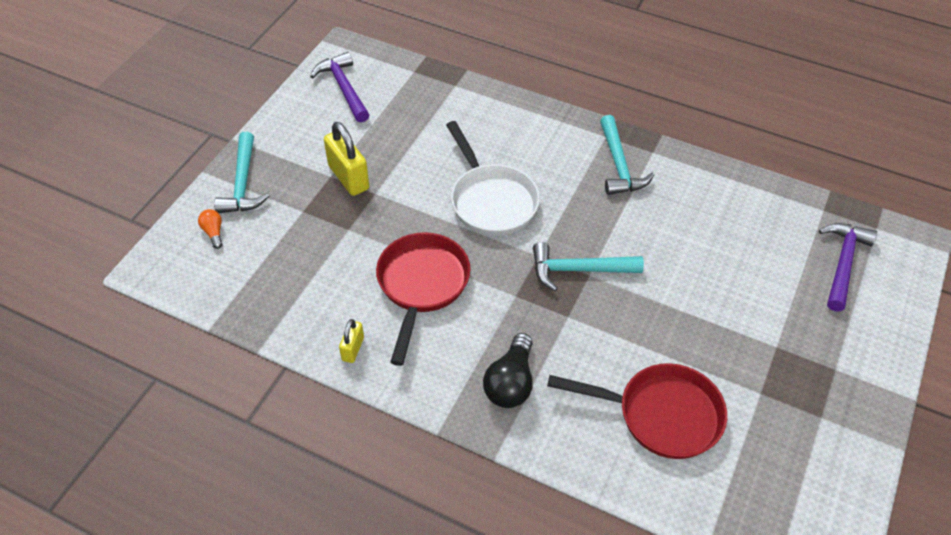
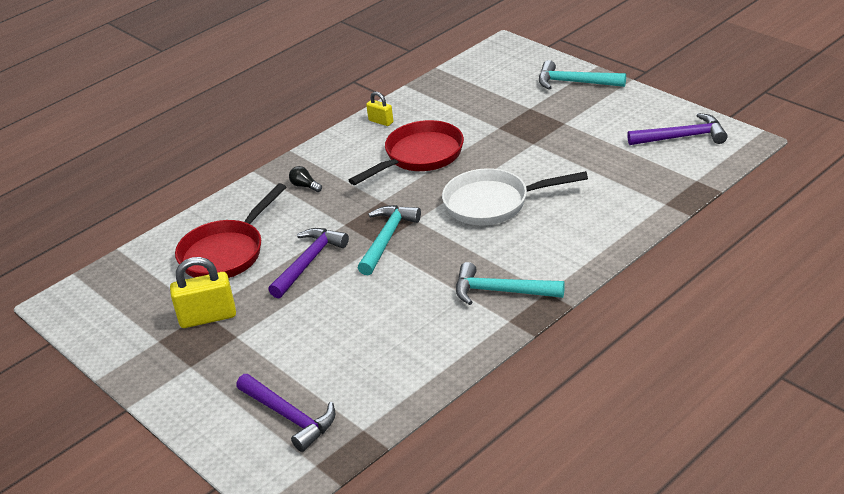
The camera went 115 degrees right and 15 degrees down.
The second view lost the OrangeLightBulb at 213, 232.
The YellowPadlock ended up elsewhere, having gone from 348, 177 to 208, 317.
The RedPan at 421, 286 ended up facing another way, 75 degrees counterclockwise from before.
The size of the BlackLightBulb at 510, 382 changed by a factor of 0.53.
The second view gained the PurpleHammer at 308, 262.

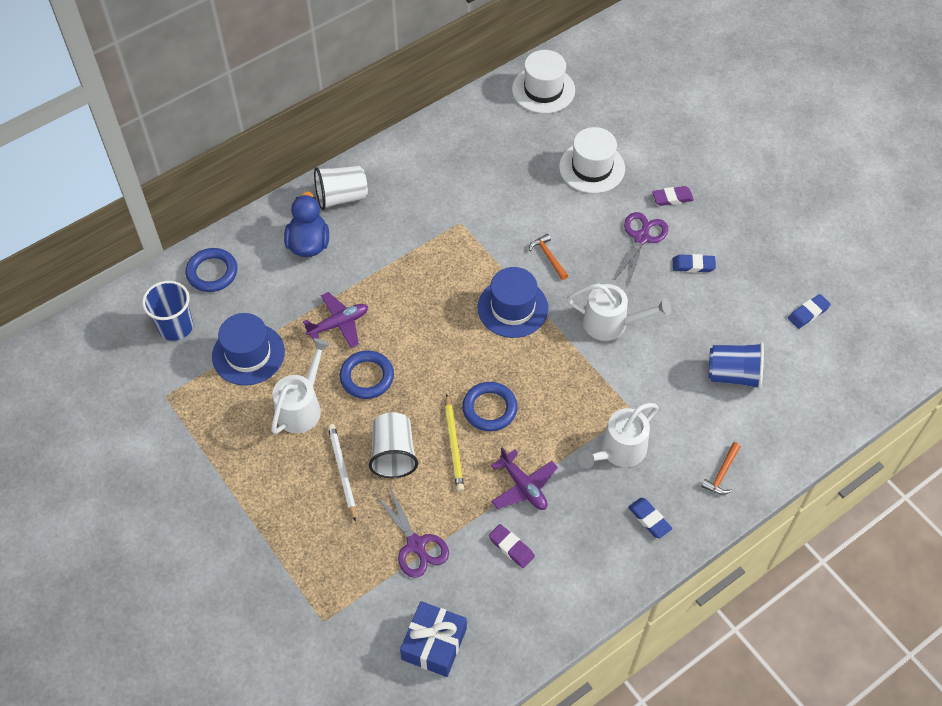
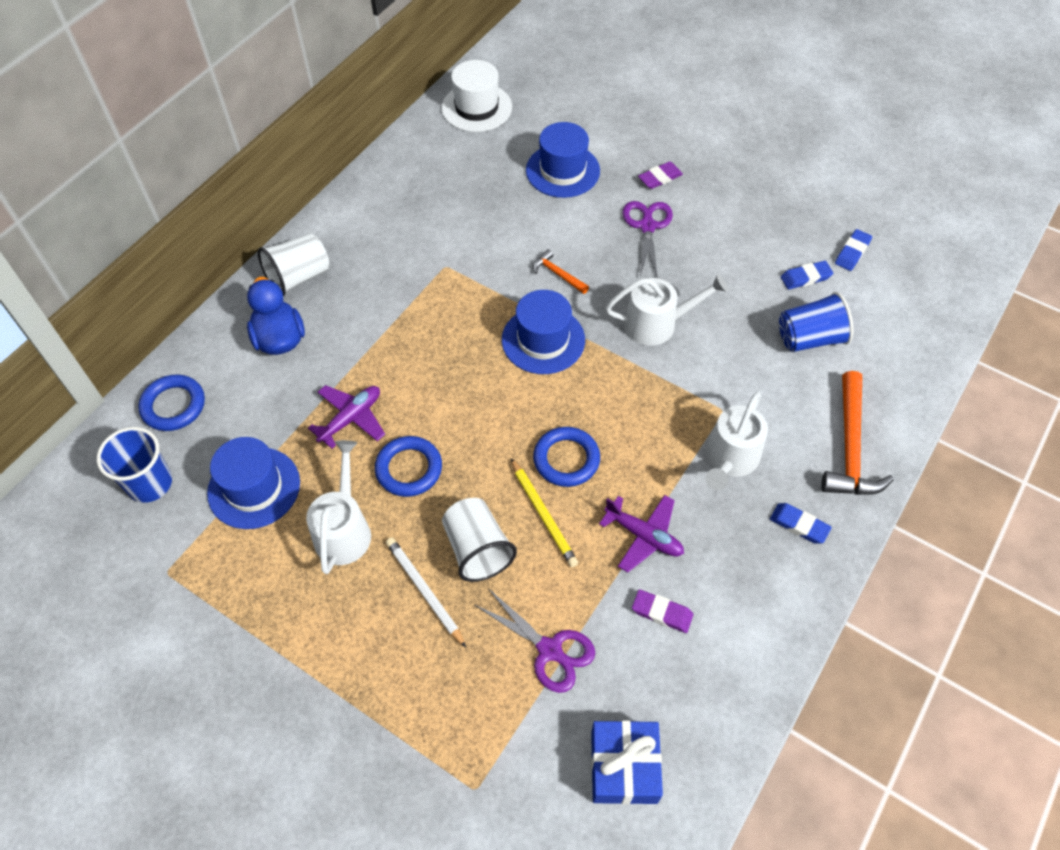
The camera went 20 degrees left and 0 degrees up.
What was the WhiteHat at 592, 167 turned into the BlueHat at 562, 170.
The BlueEraser ended up elsewhere, having gone from 693, 265 to 805, 277.
The size of the OrangeHammer at 722, 473 changed by a factor of 1.98.

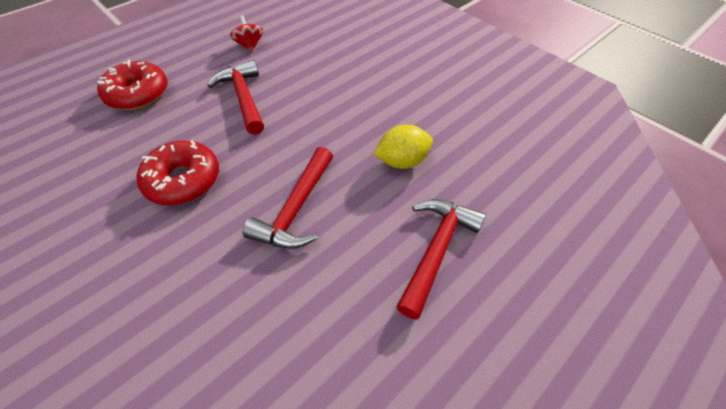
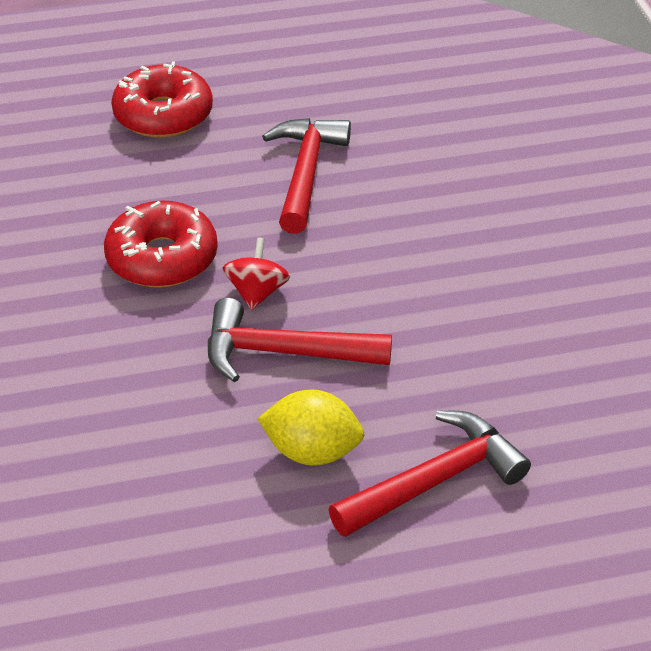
The camera went 30 degrees right and 10 degrees down.
The RedSpinningTop ended up elsewhere, having gone from 250, 45 to 257, 292.
The RedHammer at 296, 209 ended up facing another way, 45 degrees clockwise from before.
The YellowLemon ended up elsewhere, having gone from 402, 161 to 312, 451.

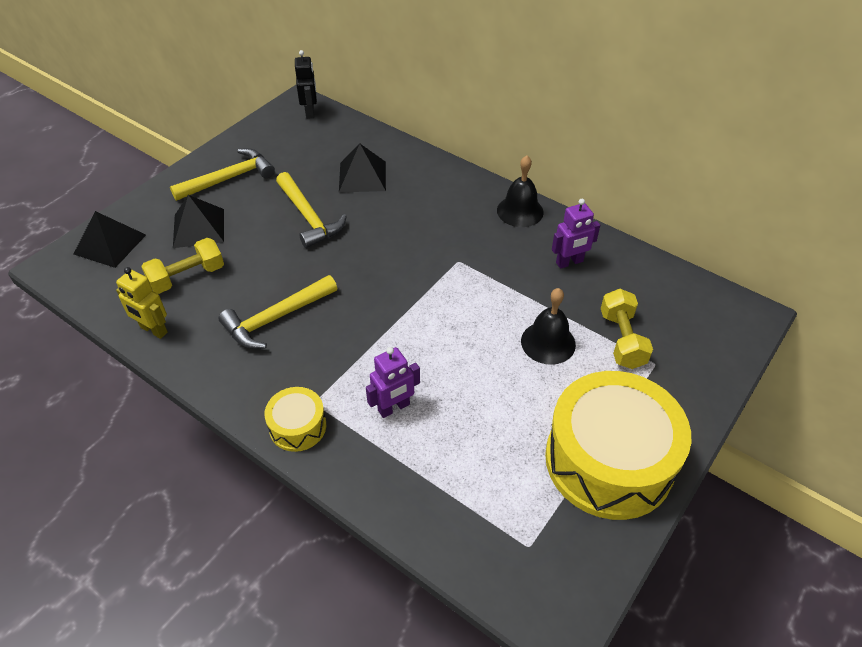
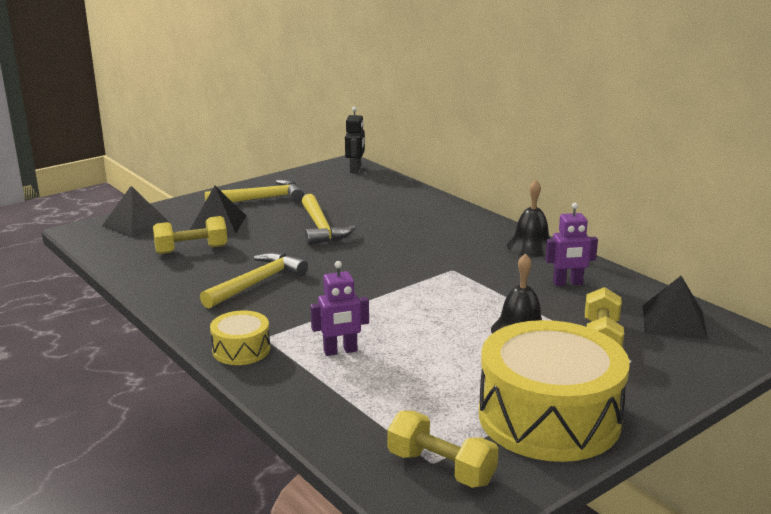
The camera went 15 degrees right and 25 degrees down.
The second view lost the YellowRobot at 153, 330.
The YellowHammer at 276, 318 ended up facing another way, 150 degrees clockwise from before.
The BlackPyramid ended up elsewhere, having gone from 362, 176 to 674, 321.
The second view gained the YellowDumbbell at 441, 468.

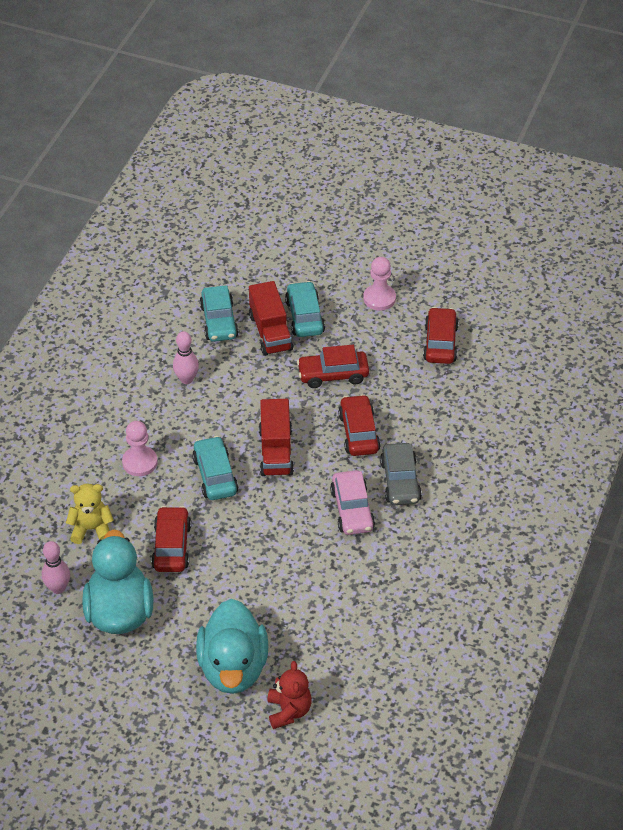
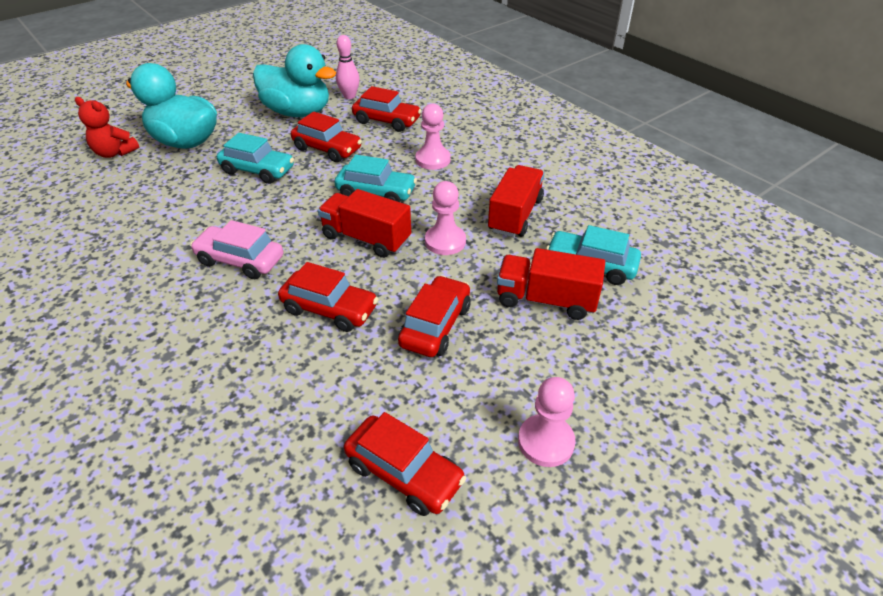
The camera went 120 degrees right and 5 degrees down.
Where the YellowTeddyBear stood at 91, 529, the RedCar came to stand at 387, 121.
Where the PinkBowlingPin stood at 186, 379, the RedTruck came to stand at 515, 215.
The TurquoiseCar ended up elsewhere, having gone from 304, 316 to 258, 170.
The second view lost the GreyCar at 400, 481.
The second view gained the PinkPawn at 445, 241.

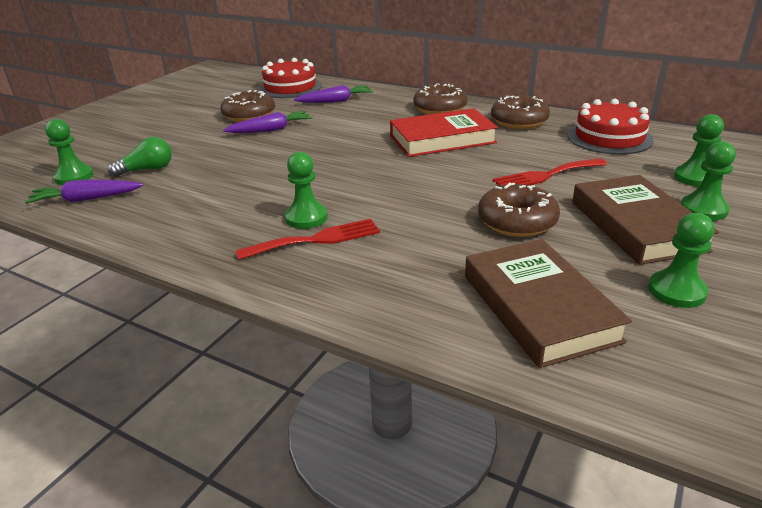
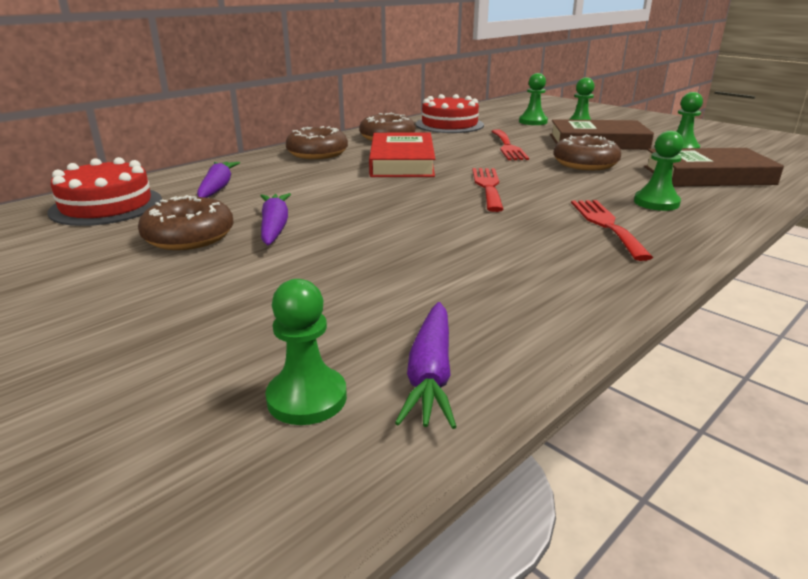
The camera went 75 degrees left and 5 degrees down.
The second view lost the GreenLightBulb at 147, 170.
The GreenPawn ended up elsewhere, having gone from 306, 218 to 656, 203.
The second view gained the RedFork at 488, 186.

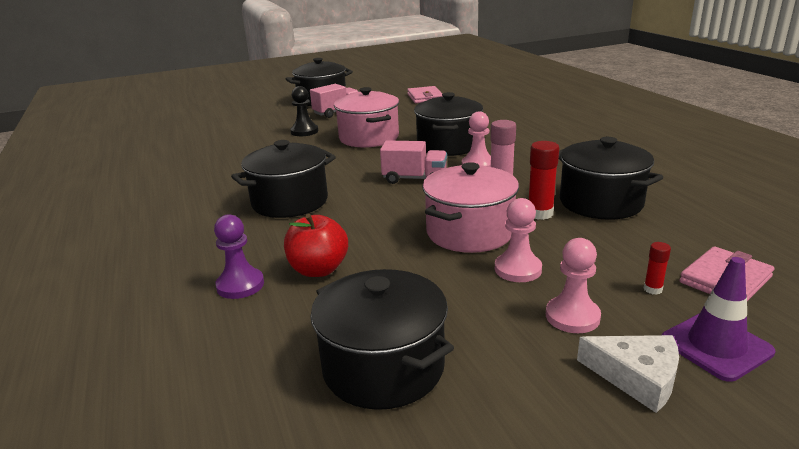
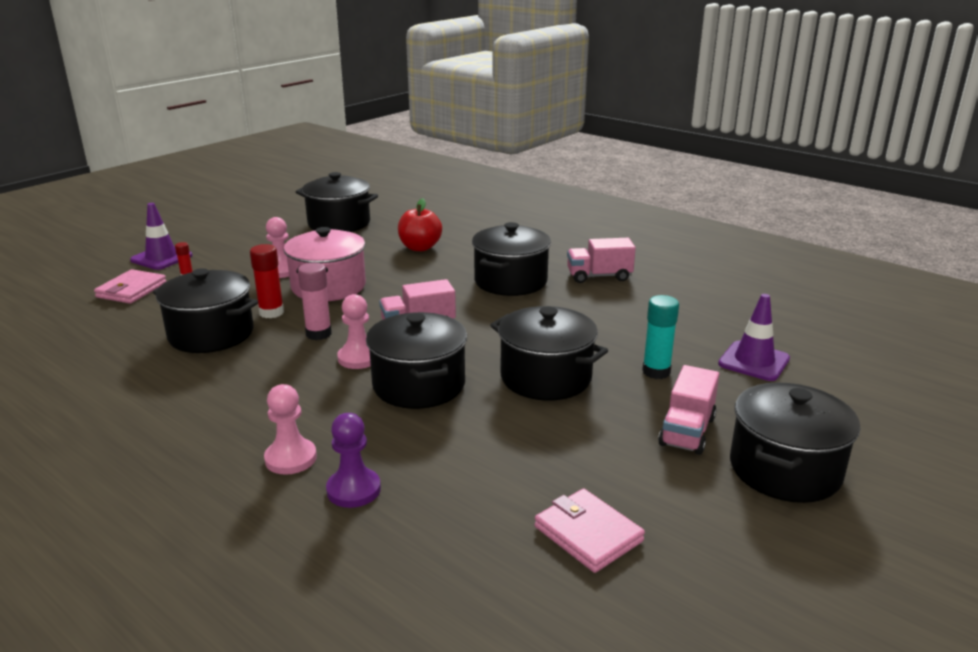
The camera went 150 degrees right and 0 degrees up.
The PurplePawn ended up elsewhere, having gone from 240, 285 to 353, 490.
Where the BlackPawn stood at 304, 131, the TurquoiseGlueStick came to stand at 656, 372.
What was the PinkPot at 369, 138 turned into the BlackPot at 546, 378.
The PinkPawn ended up elsewhere, having gone from 572, 316 to 291, 458.
The second view lost the WhiteCheese at 637, 377.
The second view gained the PinkTruck at 599, 276.
The second view gained the PurpleTrafficCone at 754, 361.

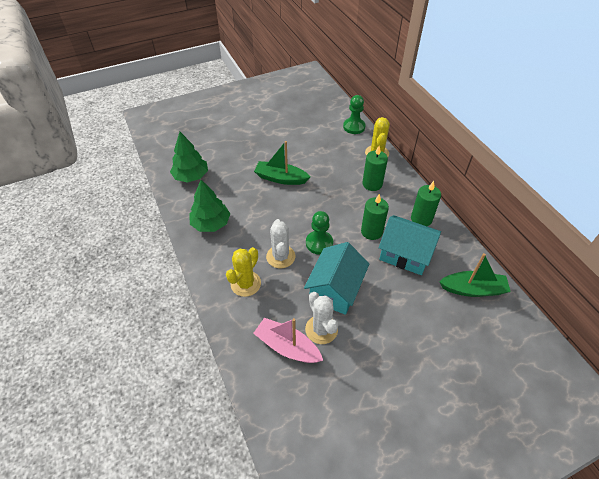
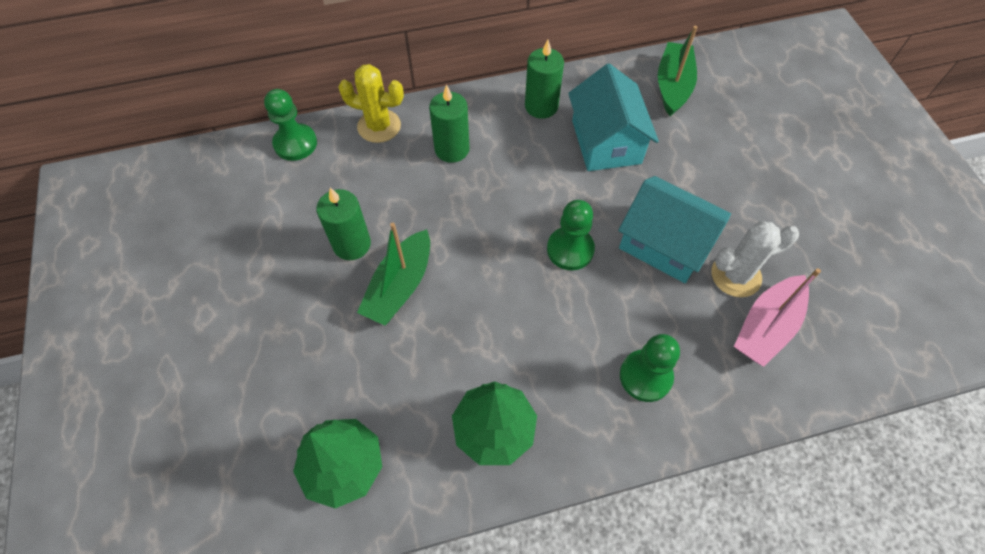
The camera went 80 degrees left and 10 degrees up.
Where the YellowCactus stood at 245, 284, the GreenPawn came to stand at 645, 376.
The second view lost the WhiteCactus at 280, 256.
The GreenCandle ended up elsewhere, having gone from 371, 231 to 352, 244.
The TurquoiseHouse at 405, 254 ended up facing another way, 45 degrees counterclockwise from before.

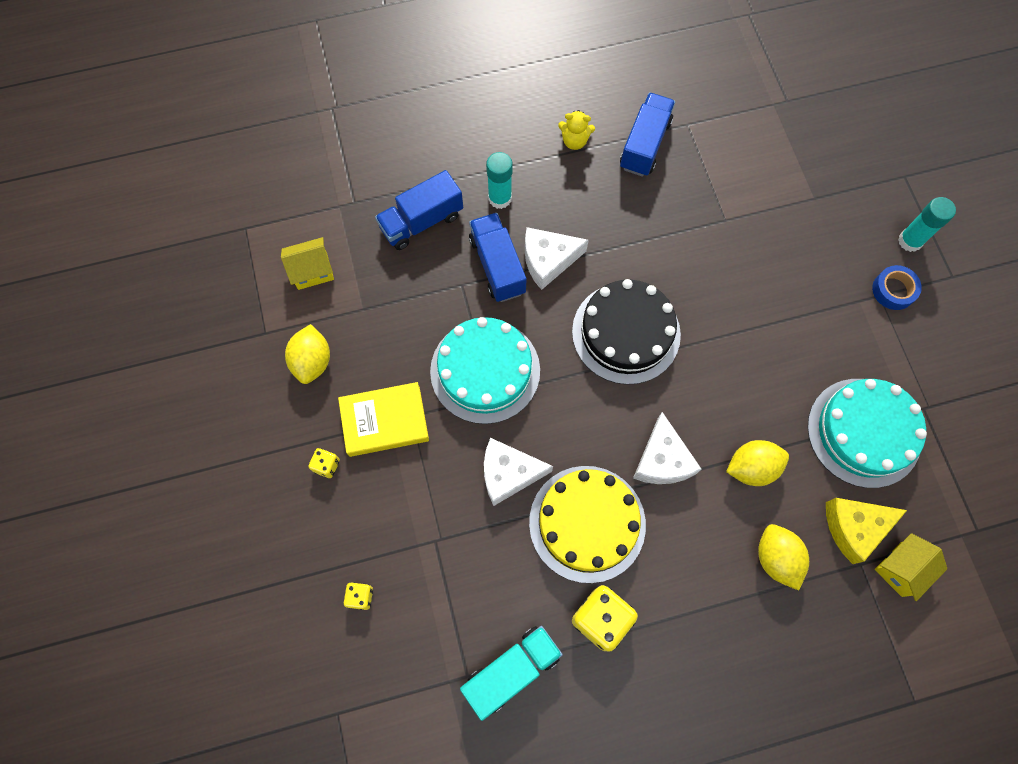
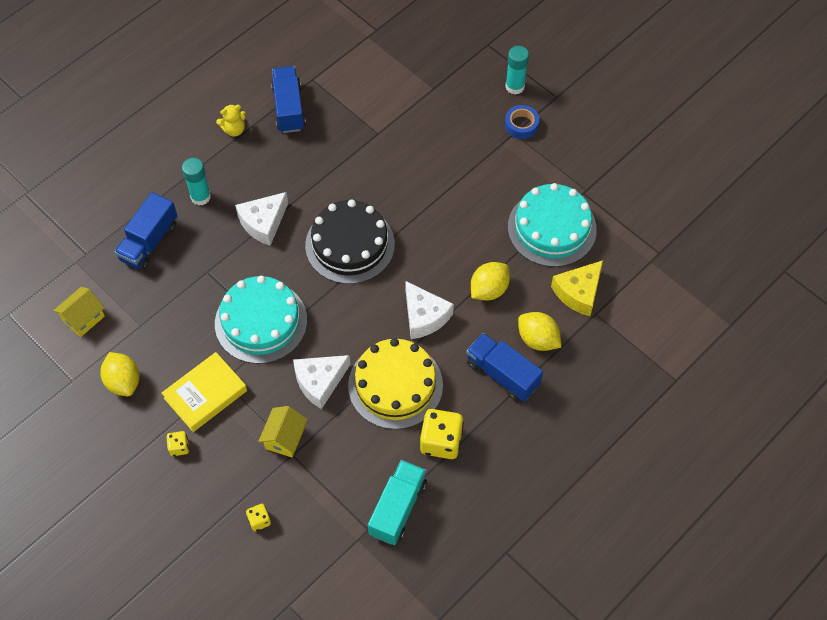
The camera went 30 degrees left and 10 degrees down.
The BlueTruck ended up elsewhere, having gone from 497, 265 to 502, 374.
The YellowHouse ended up elsewhere, having gone from 901, 569 to 285, 438.

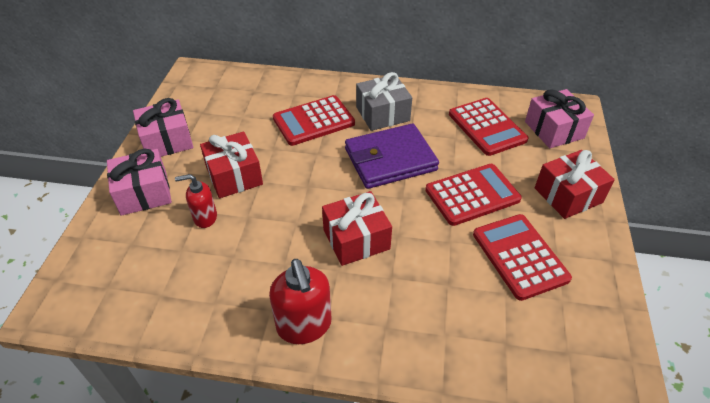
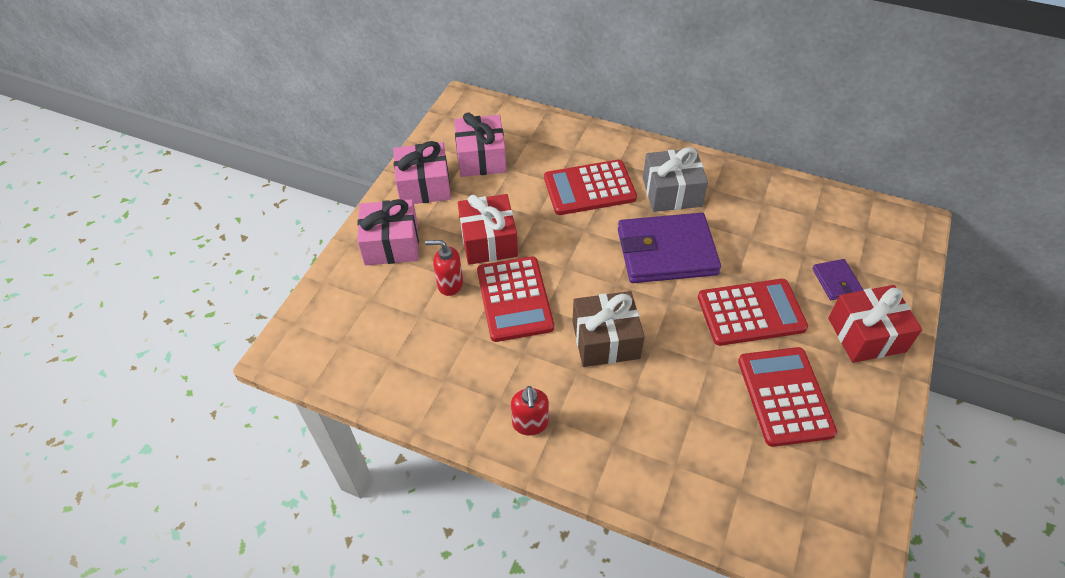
The camera went 15 degrees right and 5 degrees up.
The size of the RedSoapDispenser at 304, 326 changed by a factor of 0.62.
What was the RedGift at 356, 239 turned into the BrownGift at 605, 340.
The RedCalculator ended up elsewhere, having gone from 486, 127 to 514, 299.
The PinkGift ended up elsewhere, having gone from 554, 130 to 481, 158.
The second view gained the PurpleWallet at 836, 281.

